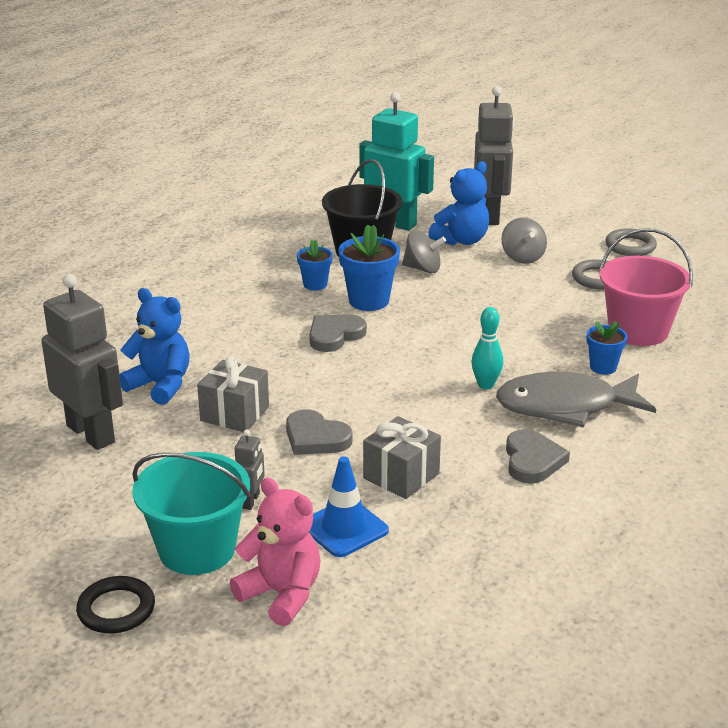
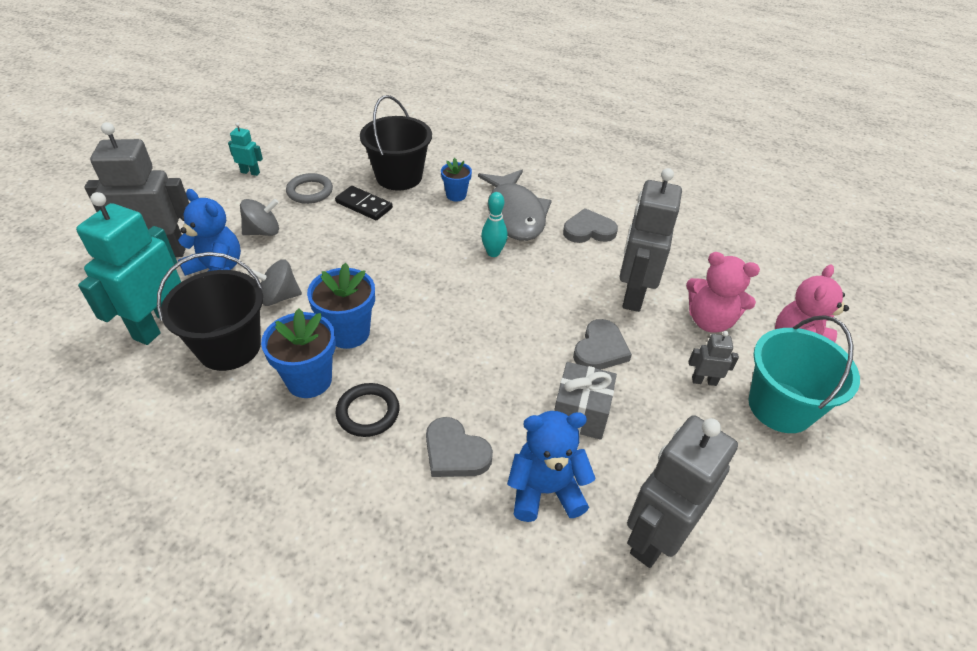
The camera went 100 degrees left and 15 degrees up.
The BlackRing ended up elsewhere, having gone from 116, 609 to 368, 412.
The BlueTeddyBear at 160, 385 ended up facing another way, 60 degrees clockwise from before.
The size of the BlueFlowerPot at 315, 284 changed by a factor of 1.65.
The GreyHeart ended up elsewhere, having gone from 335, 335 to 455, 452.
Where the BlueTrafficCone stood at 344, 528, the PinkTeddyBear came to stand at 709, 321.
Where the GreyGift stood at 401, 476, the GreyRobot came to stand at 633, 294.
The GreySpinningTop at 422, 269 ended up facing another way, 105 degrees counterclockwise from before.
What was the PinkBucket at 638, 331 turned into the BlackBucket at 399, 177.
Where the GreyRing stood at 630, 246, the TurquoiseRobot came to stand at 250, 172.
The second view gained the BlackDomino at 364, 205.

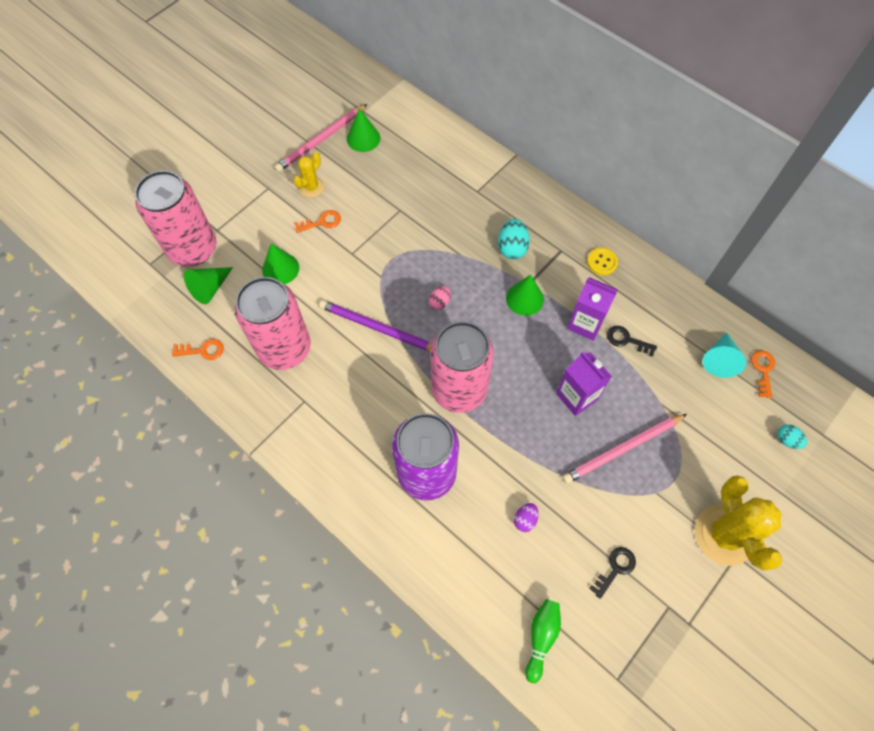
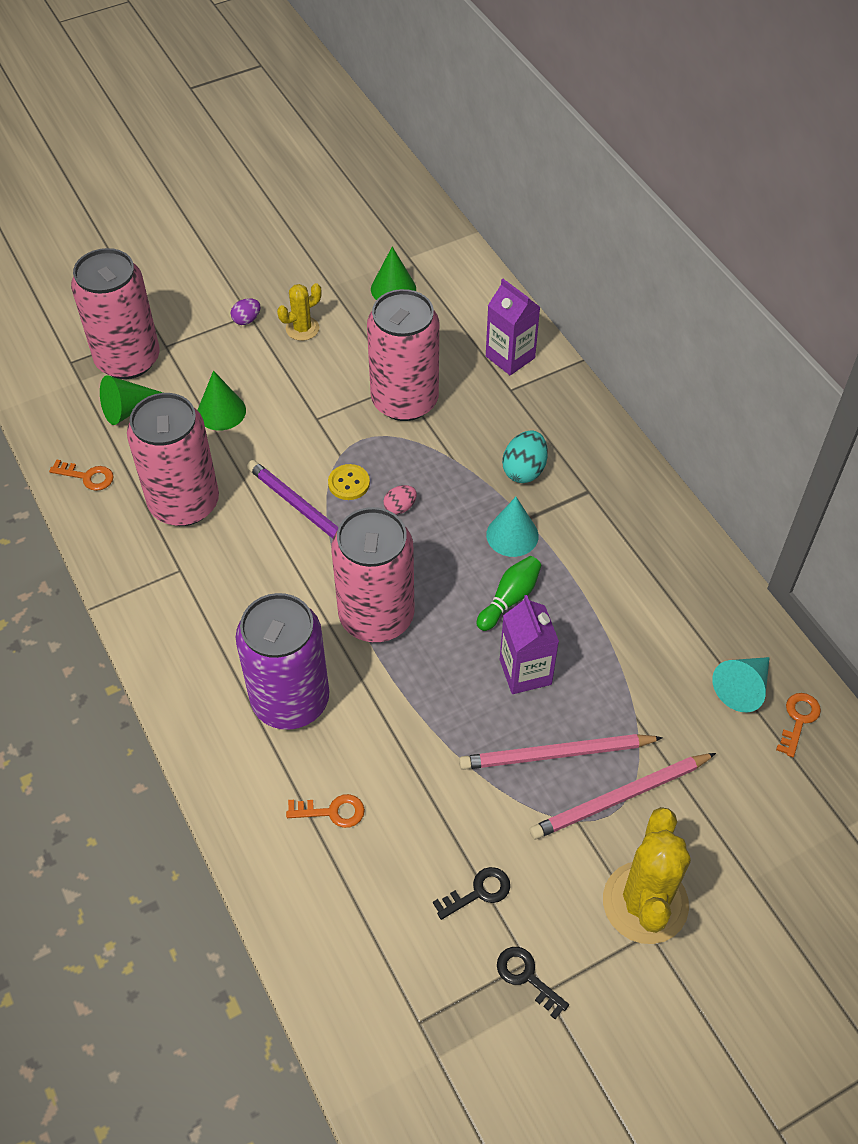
The camera went 20 degrees right and 10 degrees down.
The PinkPencil ended up elsewhere, having gone from 321, 140 to 620, 797.
The OrangeKey ended up elsewhere, having gone from 322, 222 to 332, 811.
What was the GreenCone at 524, 299 turned into the TurquoiseCone at 512, 535.
The PurpleEgg ended up elsewhere, having gone from 525, 520 to 246, 320.
The GreenBowlingPin ended up elsewhere, having gone from 541, 637 to 509, 599.
The PurpleCarton ended up elsewhere, having gone from 585, 323 to 510, 357.
The YellowButton ended up elsewhere, having gone from 602, 262 to 349, 483.
The BlackKey ended up elsewhere, having gone from 626, 340 to 527, 977.
The second view lost the TurquoiseEgg at 787, 440.
The second view gained the PinkCan at 404, 400.

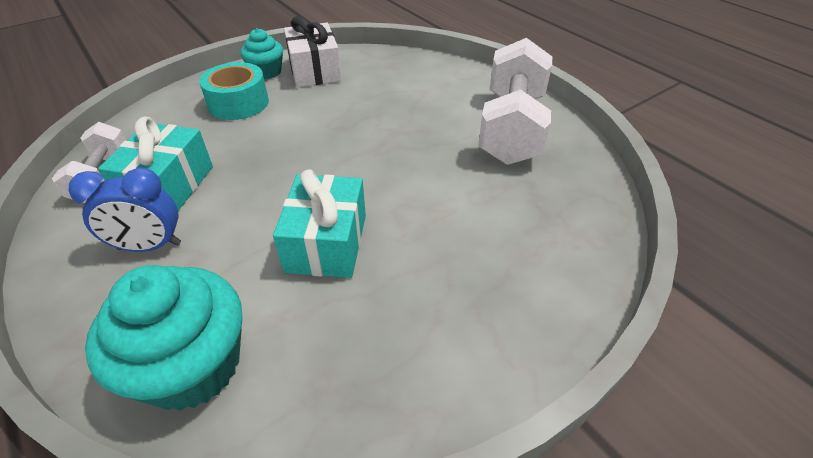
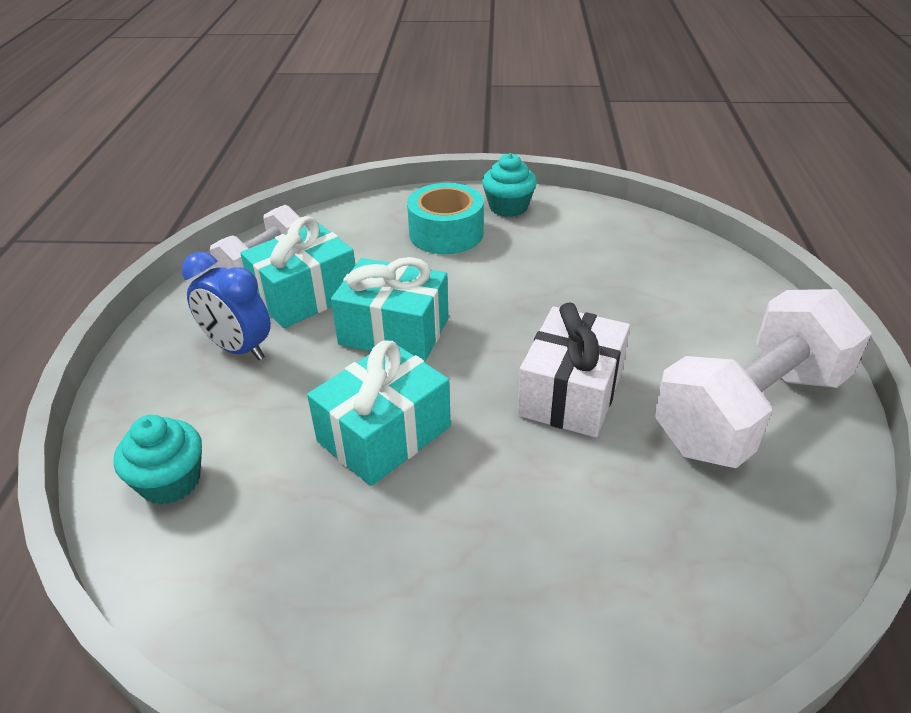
The camera went 40 degrees right and 5 degrees down.
The size of the TurquoiseCupcake at 192, 365 changed by a factor of 0.58.
The WhiteGift ended up elsewhere, having gone from 315, 71 to 571, 393.
The second view gained the TurquoiseGift at 394, 331.

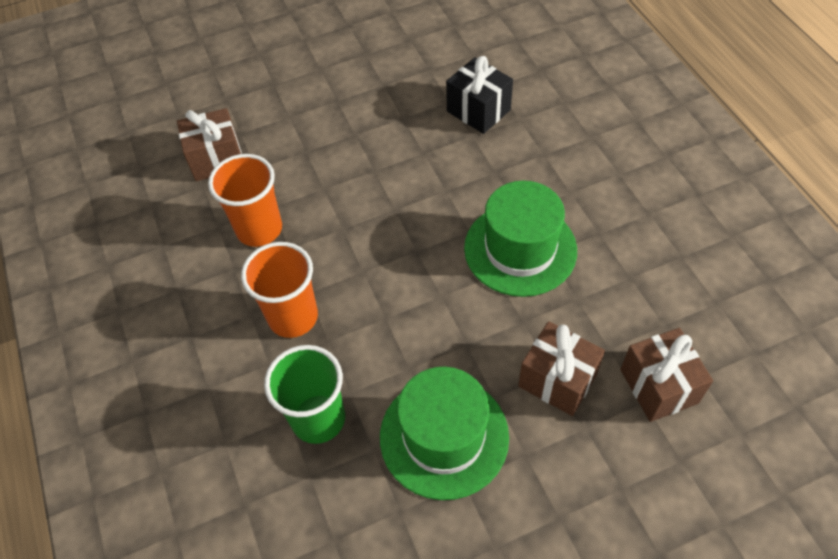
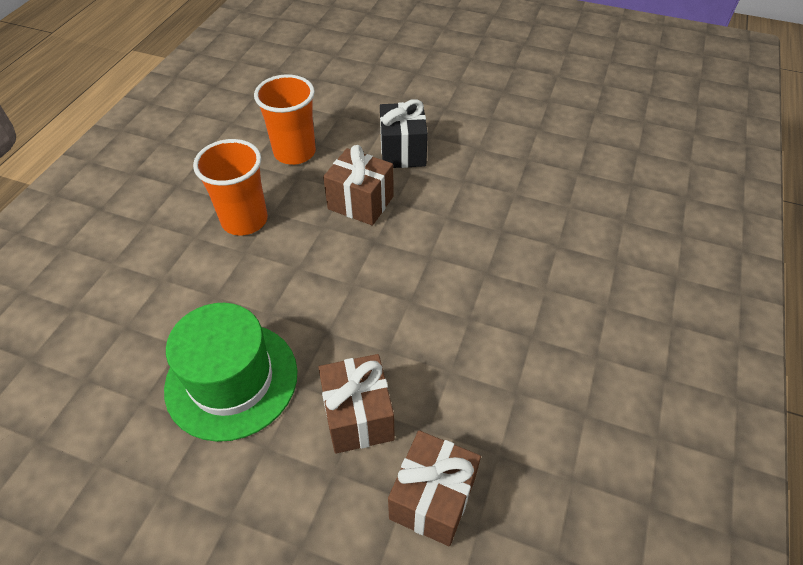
The camera went 40 degrees right and 5 degrees down.
The BrownGift ended up elsewhere, having gone from 216, 159 to 360, 202.
The second view lost the GreenCup at 318, 419.
The BlackGift ended up elsewhere, having gone from 478, 110 to 403, 151.
The second view lost the GreenHat at 520, 249.

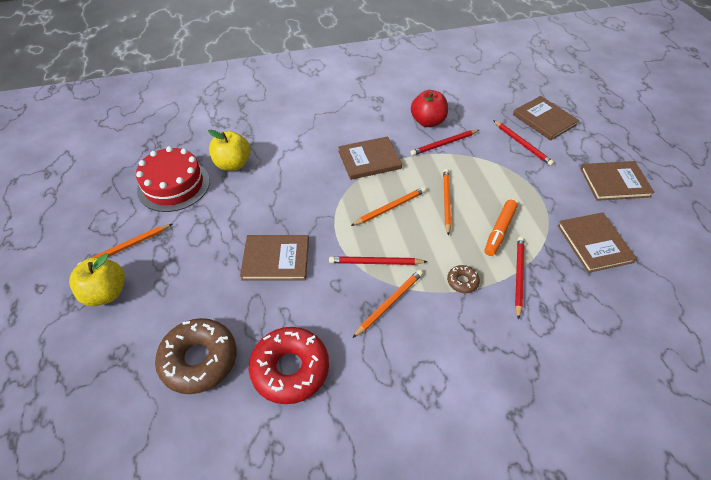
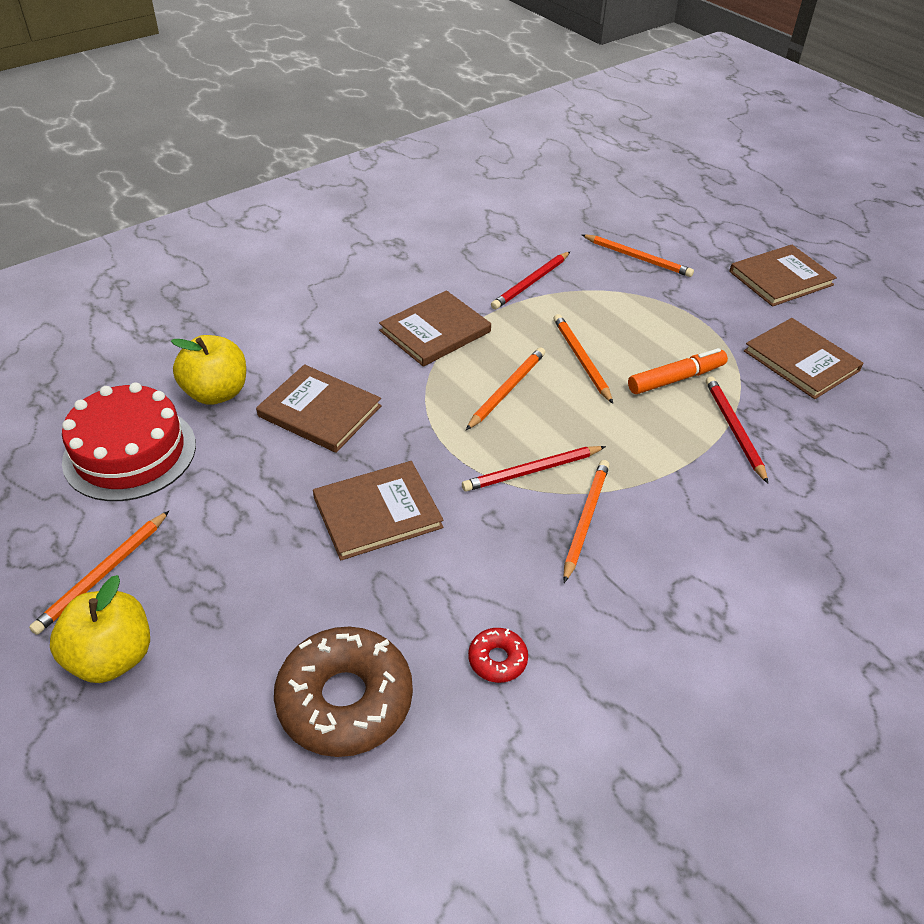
The camera went 25 degrees left and 5 degrees down.
The size of the RedDonut at 290, 369 changed by a factor of 0.46.
The second view lost the RedApple at 428, 122.
The second view lost the BrownDonut at 462, 282.
The OrangeMarker at 499, 231 ended up facing another way, 120 degrees counterclockwise from before.
What was the RedPencil at 522, 144 turned into the OrangePencil at 637, 258.
The BrownBook ended up elsewhere, having gone from 544, 120 to 320, 411.

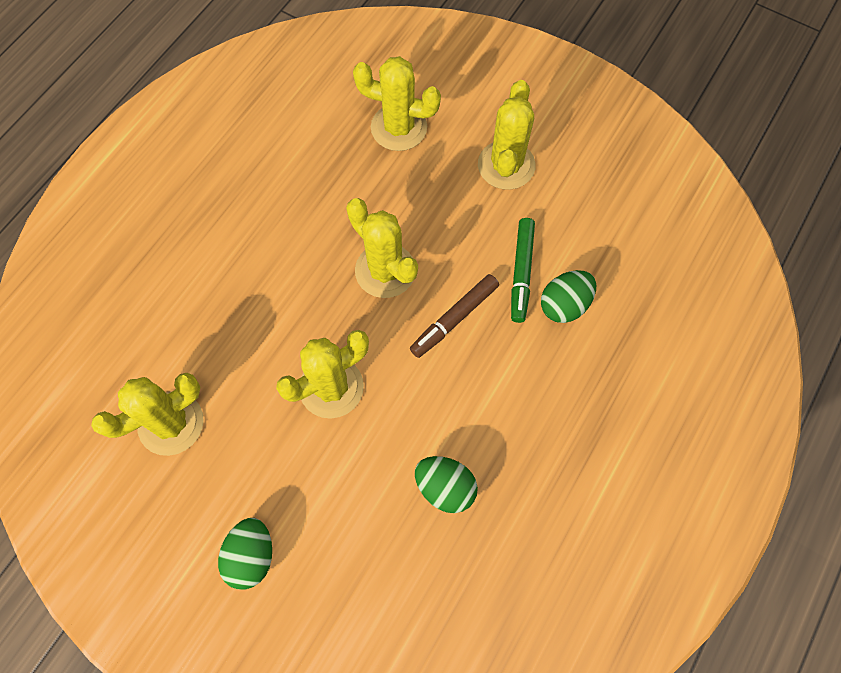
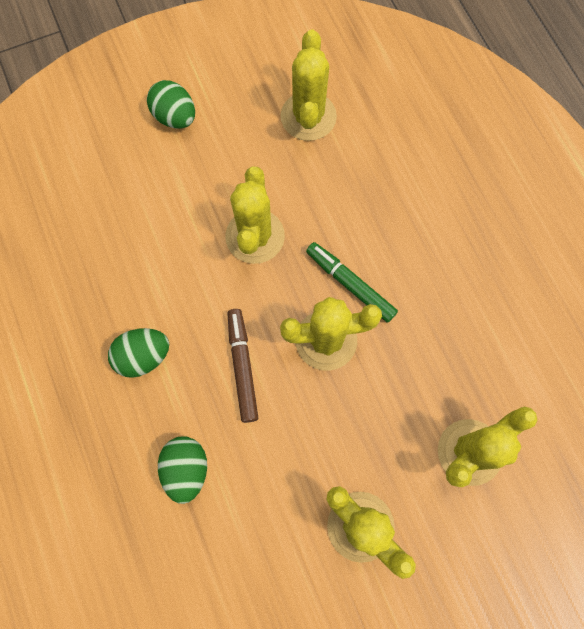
The camera went 125 degrees right and 5 degrees up.
The GreenEgg ended up elsewhere, having gone from 445, 488 to 143, 356.
The GreenMarker ended up elsewhere, having gone from 521, 273 to 350, 284.

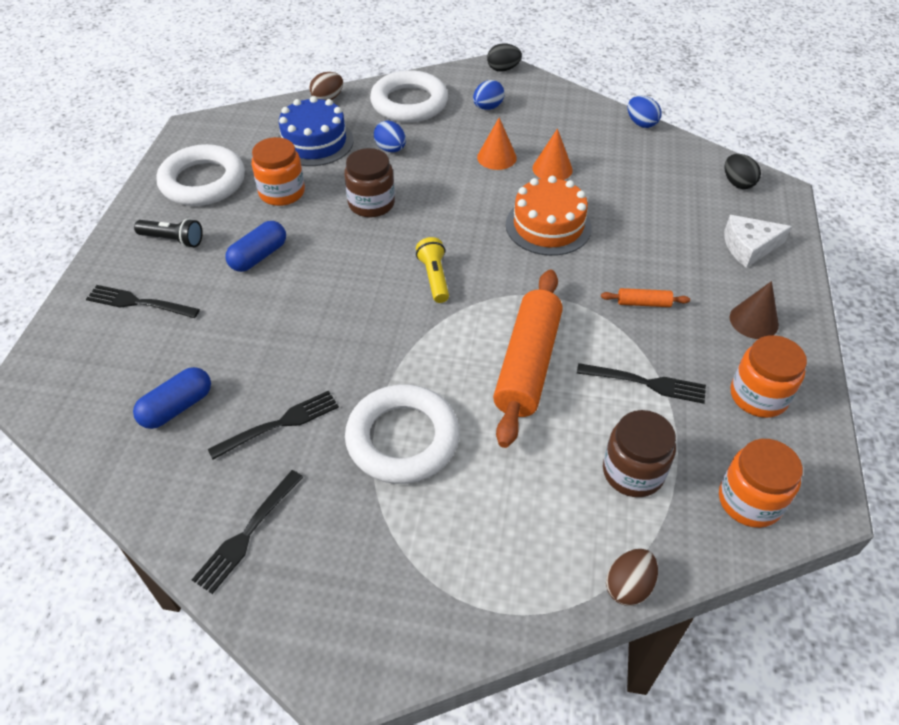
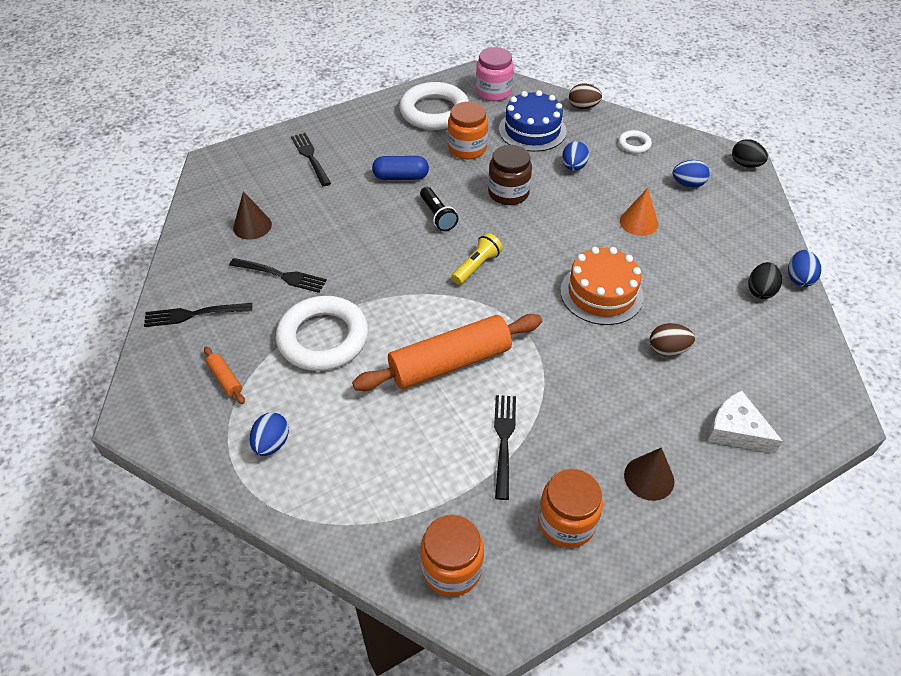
The camera went 50 degrees right and 0 degrees up.
Where the BlueCapsule stood at 177, 407, the BrownCone came to stand at 252, 226.
The BlackFlashlight ended up elsewhere, having gone from 173, 240 to 438, 216.
The size of the WhiteRing at 409, 103 changed by a factor of 0.45.
The second view lost the OrangeCone at 552, 169.
The BlackFork at 646, 383 ended up facing another way, 150 degrees counterclockwise from before.
The OrangeRollingPin ended up elsewhere, having gone from 643, 303 to 225, 379.
The second view lost the BrownJar at 633, 472.
The BrownEgg ended up elsewhere, having gone from 628, 586 to 668, 349.
The BlackEgg ended up elsewhere, having gone from 737, 183 to 760, 291.
The second view gained the BlueEgg at 272, 444.
The second view gained the PinkJar at 493, 92.

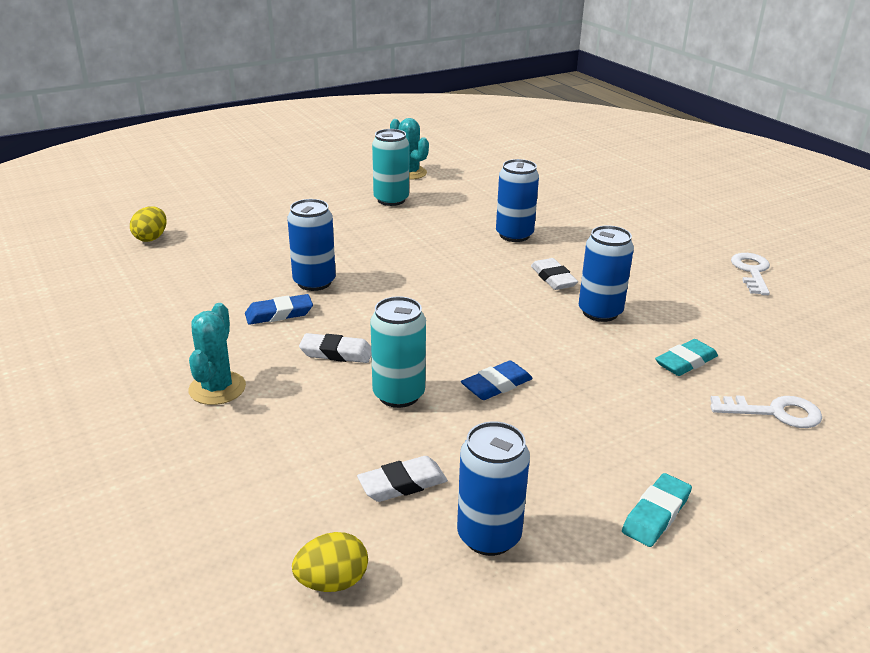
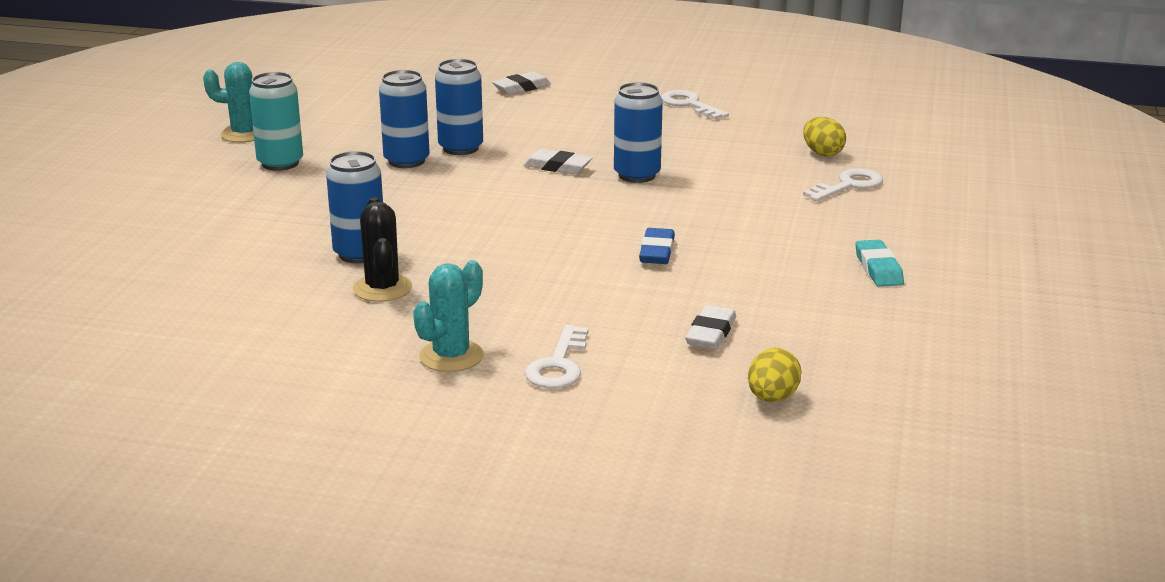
The camera went 45 degrees left and 5 degrees down.
The YellowEgg ended up elsewhere, having gone from 151, 238 to 822, 153.
The TurquoiseCactus at 217, 388 ended up facing another way, 75 degrees clockwise from before.
Where the BlueEraser stood at 279, 314, the BlackCactus came to stand at 382, 288.
The WhiteEraser ended up elsewhere, having gone from 336, 353 to 522, 88.
The second view lost the TurquoiseCan at 398, 395.
The BlueCan ended up elsewhere, having gone from 489, 536 to 406, 161.
The second view lost the TurquoiseEraser at 685, 362.
The second view gained the WhiteKey at 558, 365.

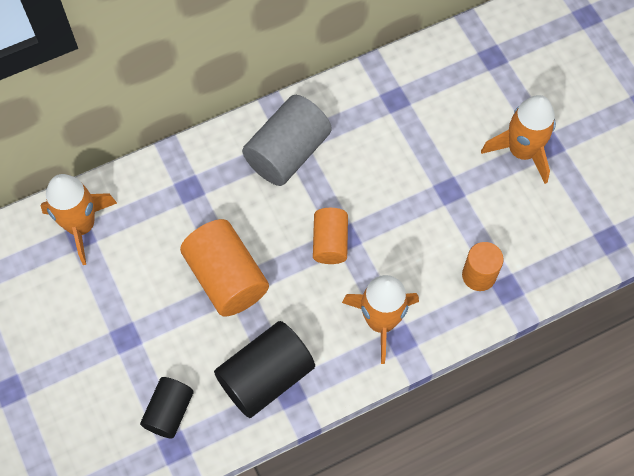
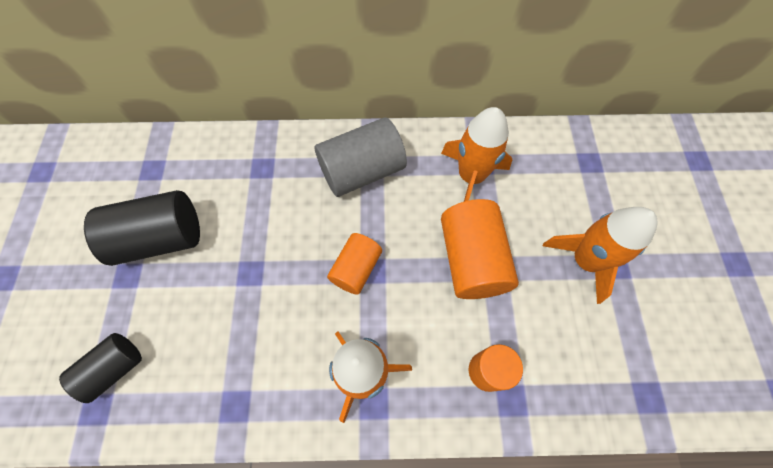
The camera went 25 degrees right and 0 degrees up.
The OrangeRocket ended up elsewhere, having gone from 81, 226 to 471, 176.
The OrangeCylinder ended up elsewhere, having gone from 226, 277 to 472, 260.
The BlackCylinder ended up elsewhere, having gone from 266, 377 to 161, 238.

